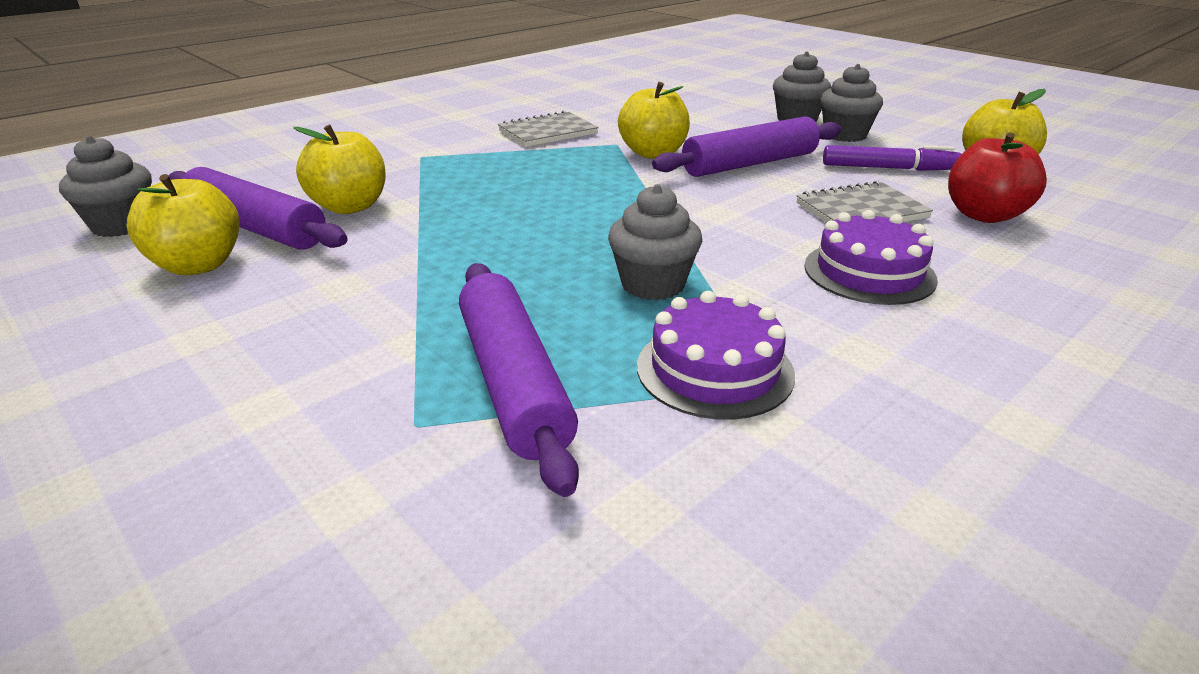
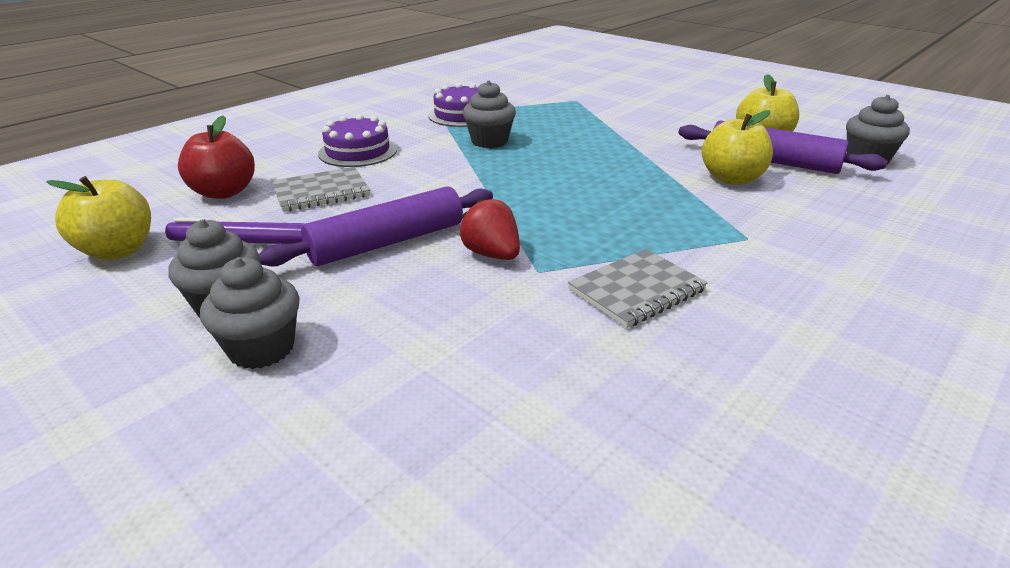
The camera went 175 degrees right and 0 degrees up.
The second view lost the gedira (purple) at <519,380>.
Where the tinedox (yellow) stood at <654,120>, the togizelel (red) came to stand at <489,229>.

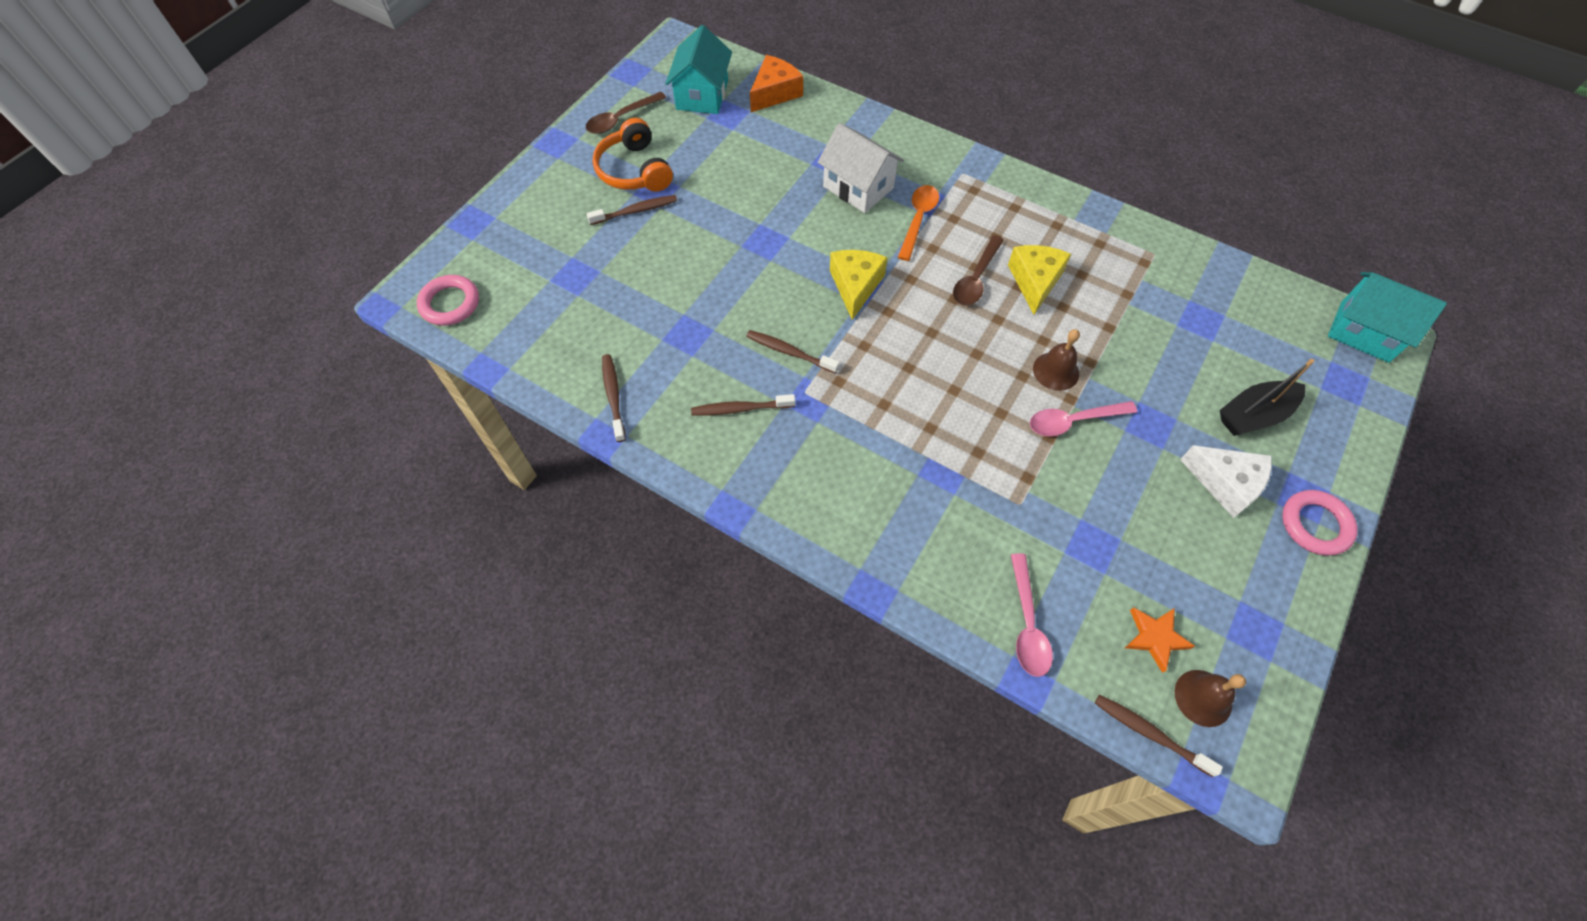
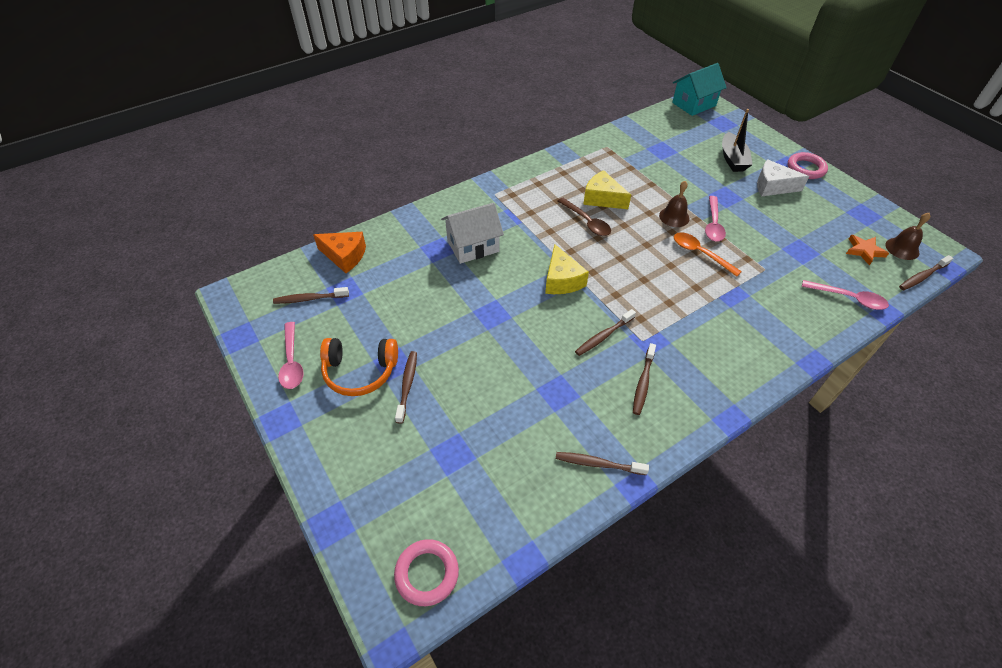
The camera went 65 degrees left and 10 degrees down.
What was the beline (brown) at <626,113> turned into the beline (pink) at <291,355>.
Where the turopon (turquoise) stood at <698,69>, the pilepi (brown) came to stand at <311,295>.
The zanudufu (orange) at <776,83> ended up facing another way, 135 degrees clockwise from before.
The zanudufu (yellow) at <859,285> ended up facing another way, 135 degrees counterclockwise from before.
The beline (orange) ended up elsewhere, having gone from <918,223> to <708,254>.
The zanudufu (white) at <1226,481> ended up facing another way, 135 degrees counterclockwise from before.

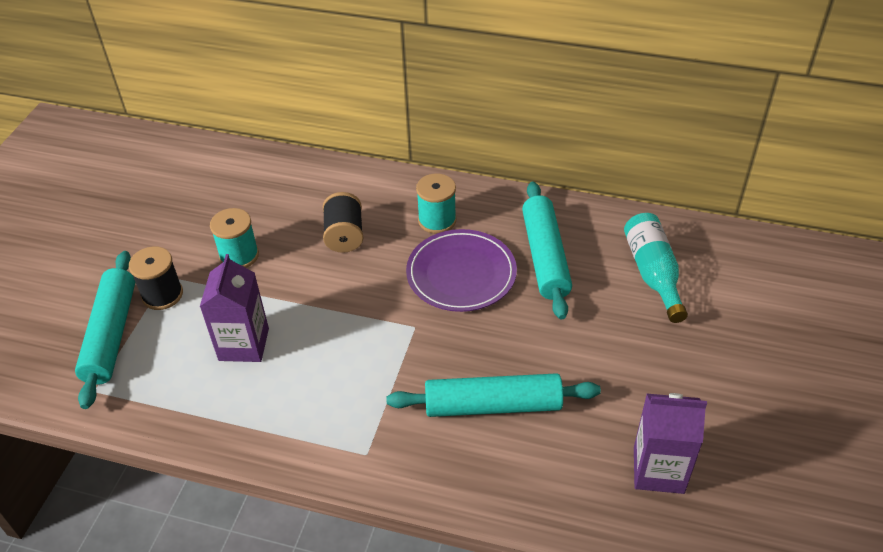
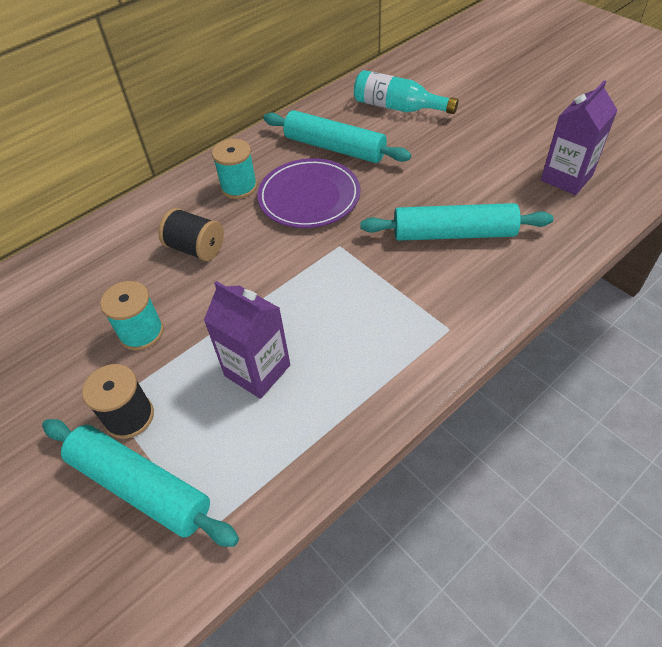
The camera went 55 degrees left and 5 degrees up.
The gedira (turquoise) at <493,395> ended up facing another way, 60 degrees clockwise from before.

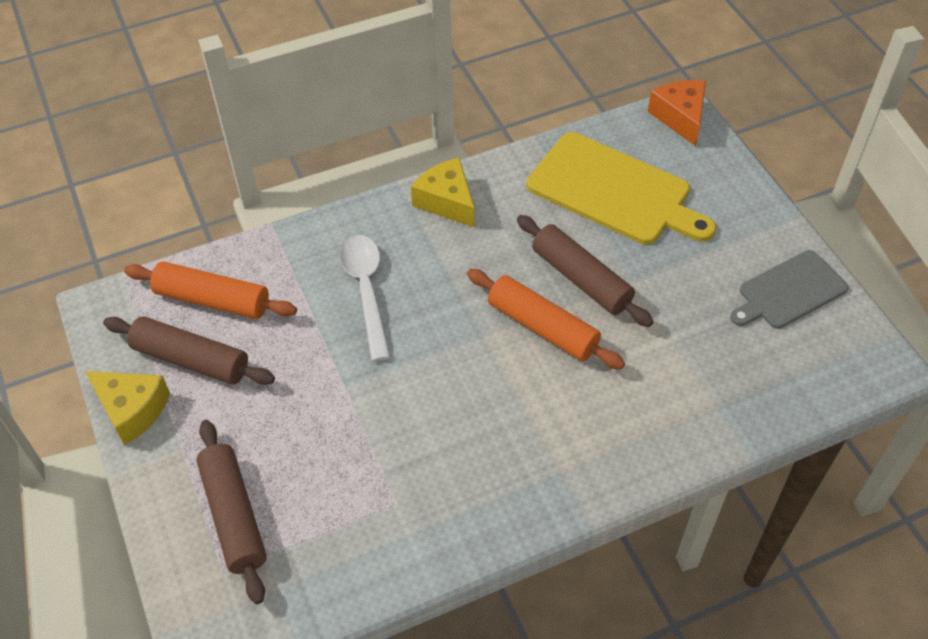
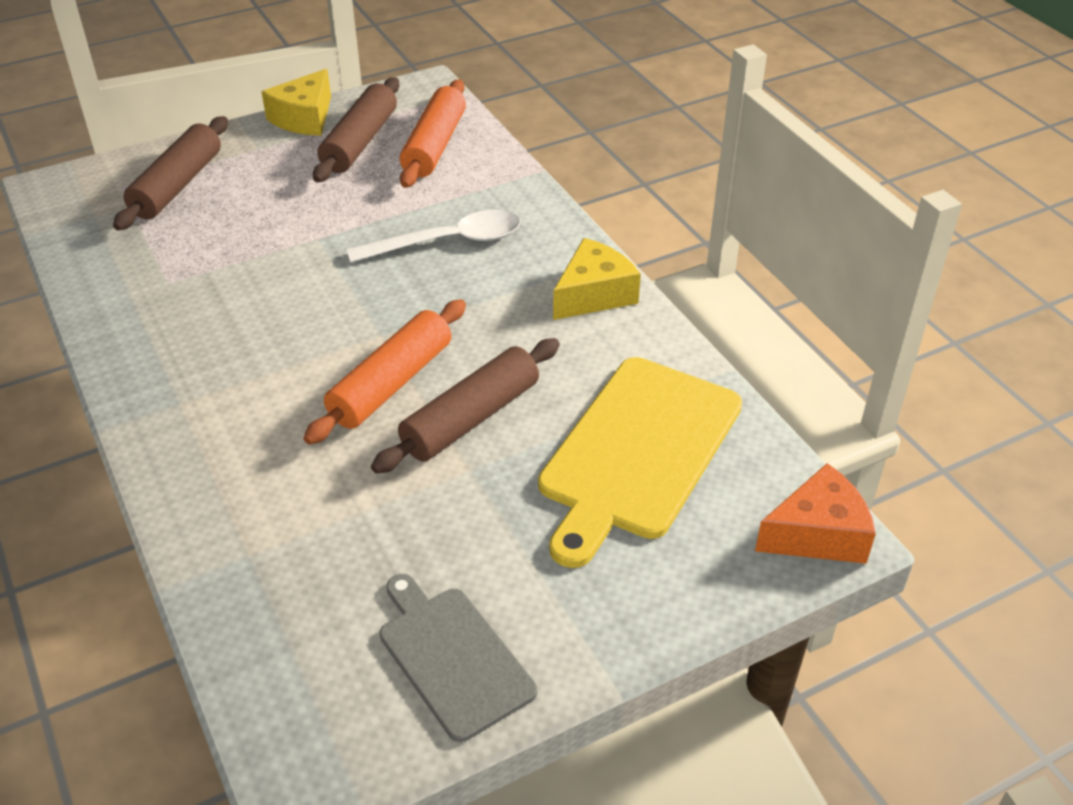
The camera went 85 degrees right and 10 degrees down.
The gedira (brown) at <231,512> ended up facing another way, 45 degrees counterclockwise from before.

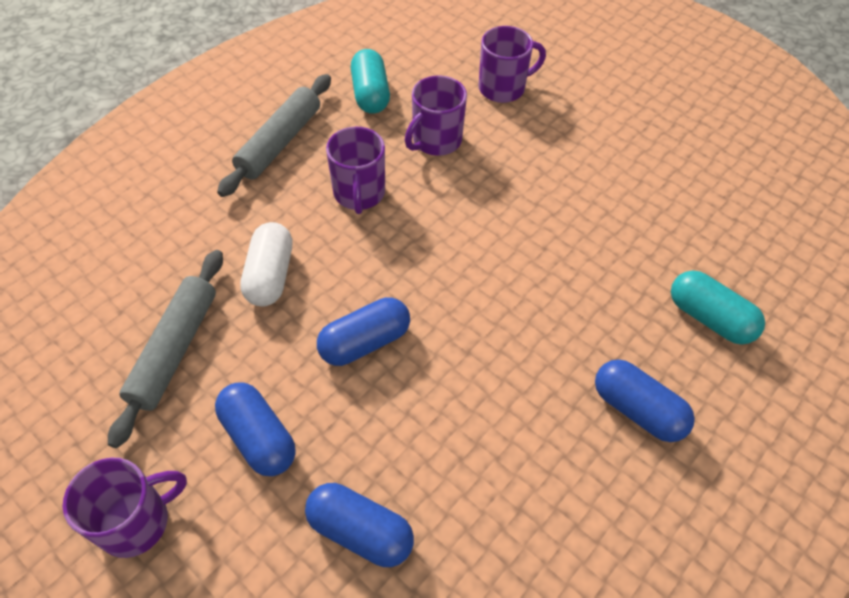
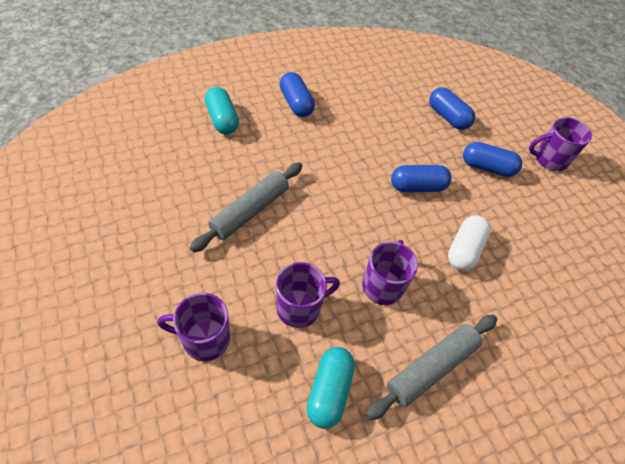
The camera went 160 degrees left and 0 degrees up.
The gedira (grey) ended up elsewhere, having gone from <165,349> to <246,207>.
The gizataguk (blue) at <255,429> ended up facing another way, 60 degrees counterclockwise from before.

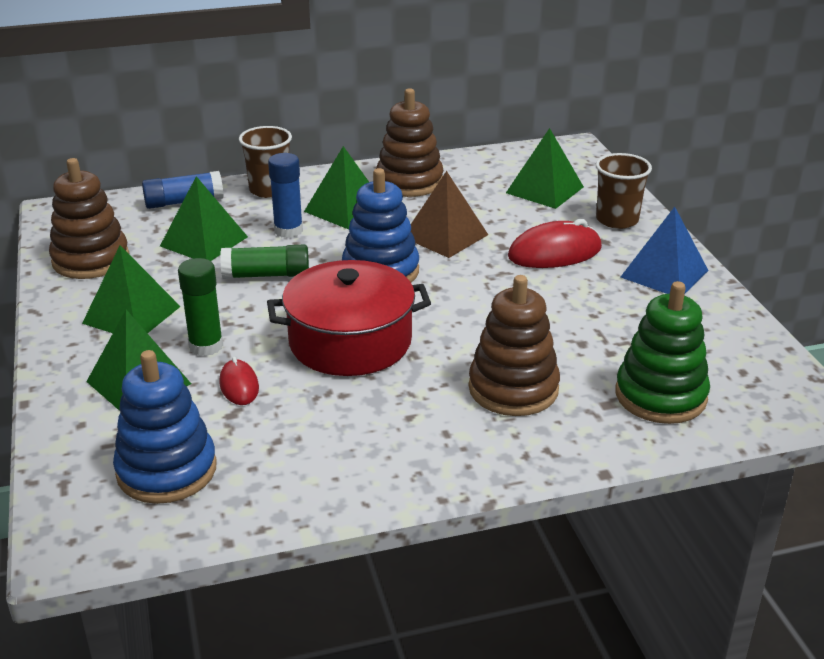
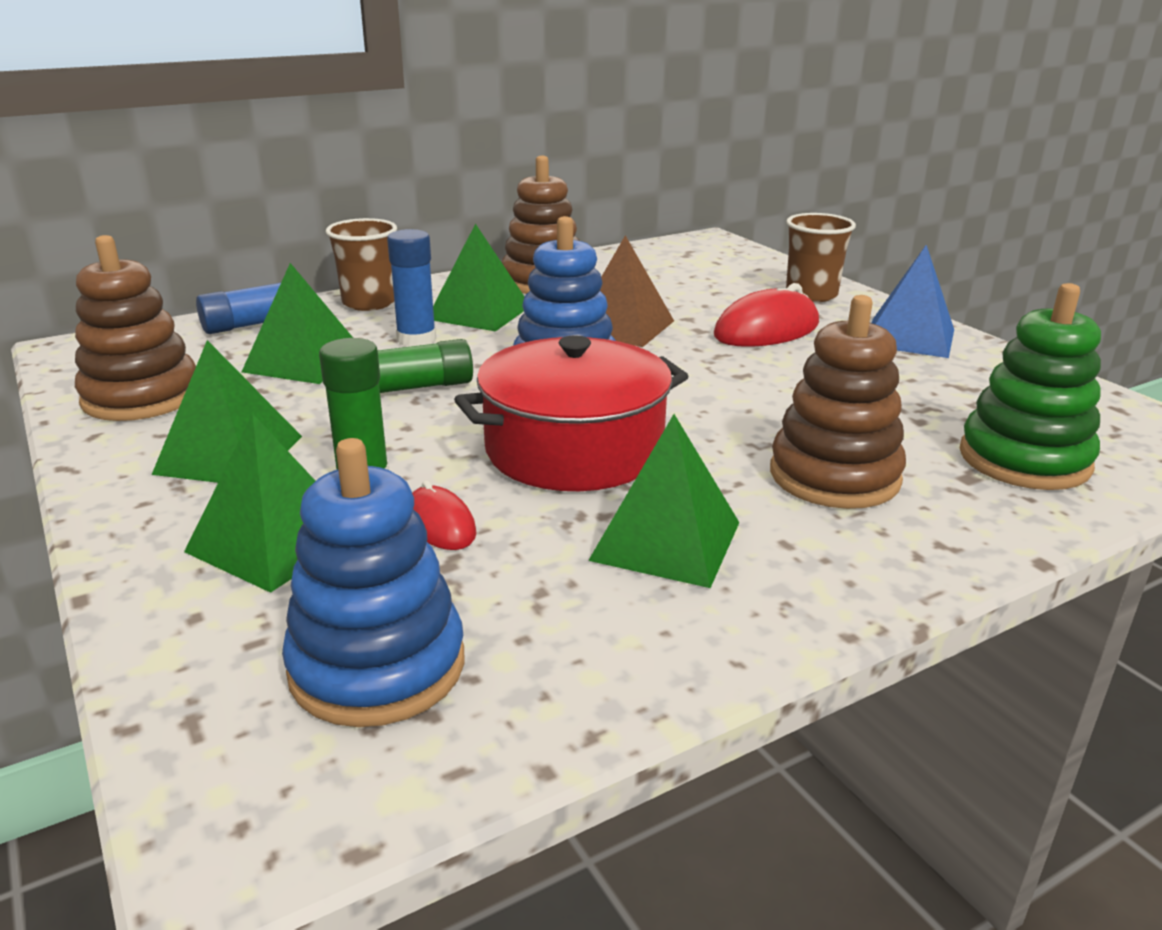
The camera went 15 degrees left and 5 degrees down.
The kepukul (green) ended up elsewhere, having gone from <545,168> to <663,501>.

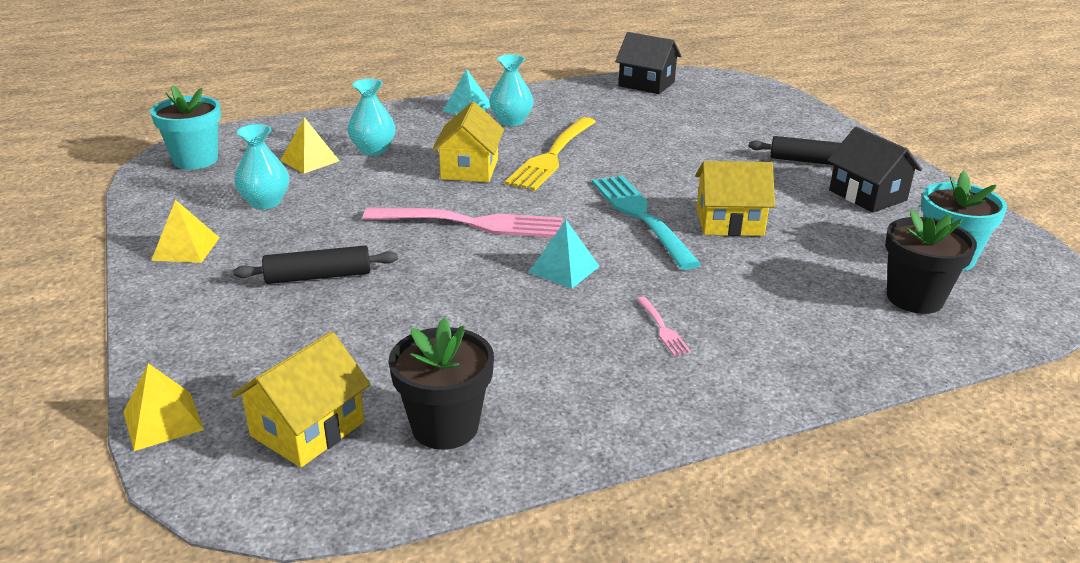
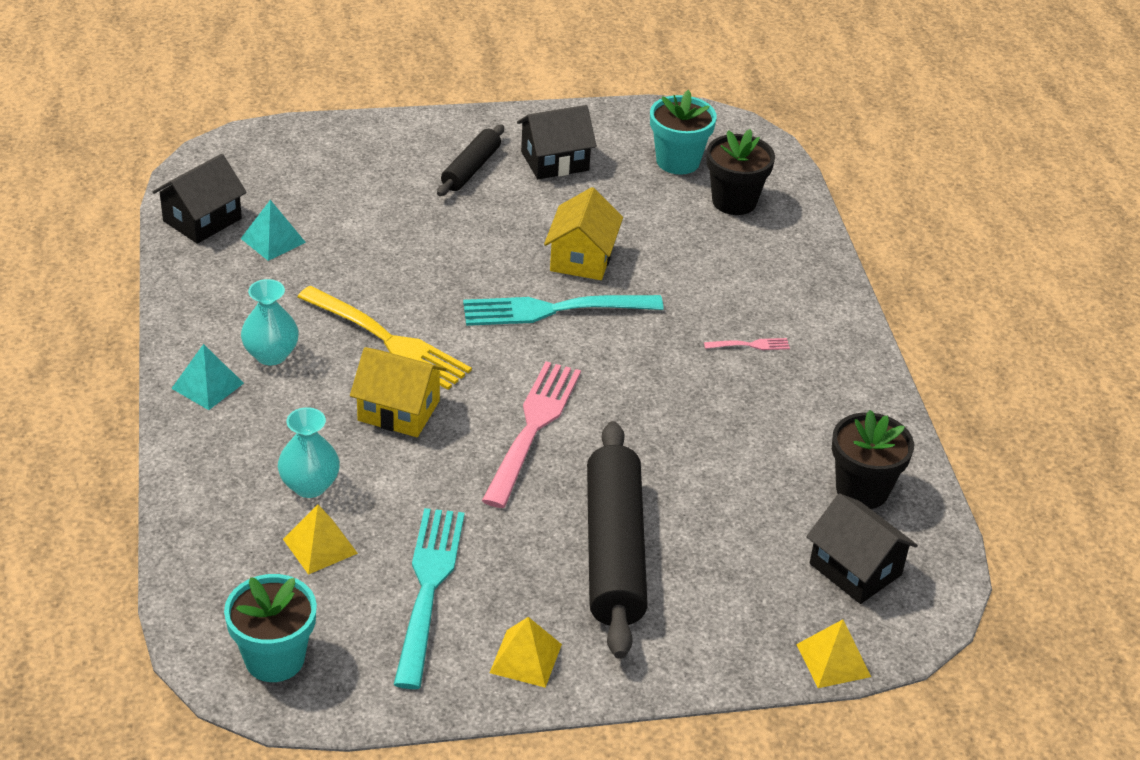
The camera went 80 degrees left and 10 degrees up.
What was the turopon (yellow) at <301,399> turned into the turopon (black) at <862,548>.
The size of the gedira (black) at <315,264> changed by a factor of 1.87.
Where the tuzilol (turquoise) stood at <261,166>, the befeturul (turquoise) came to stand at <429,598>.
The kepukul (turquoise) ended up elsewhere, having gone from <564,254> to <273,230>.

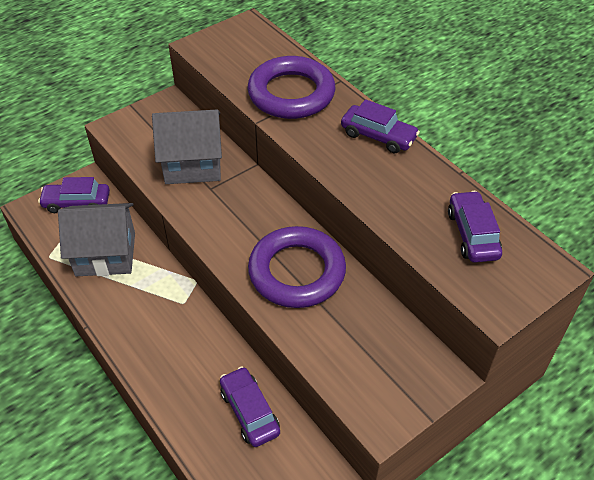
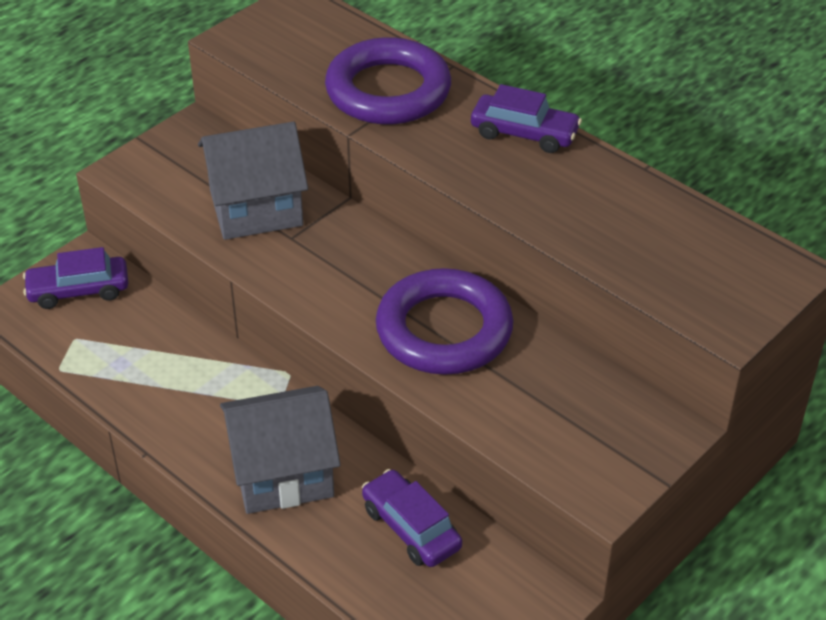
The camera went 10 degrees left and 5 degrees down.
The turopon (grey) ended up elsewhere, having gone from <96,239> to <280,450>.
The second view lost the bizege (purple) at <475,227>.

